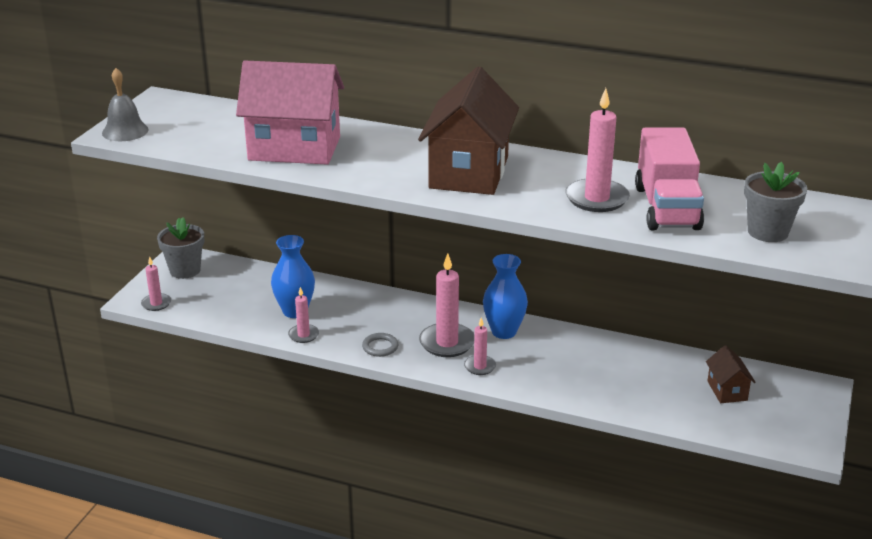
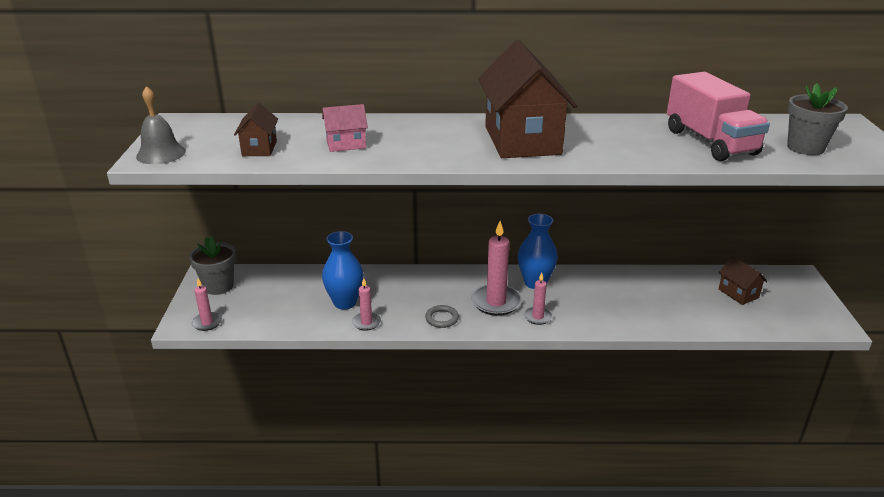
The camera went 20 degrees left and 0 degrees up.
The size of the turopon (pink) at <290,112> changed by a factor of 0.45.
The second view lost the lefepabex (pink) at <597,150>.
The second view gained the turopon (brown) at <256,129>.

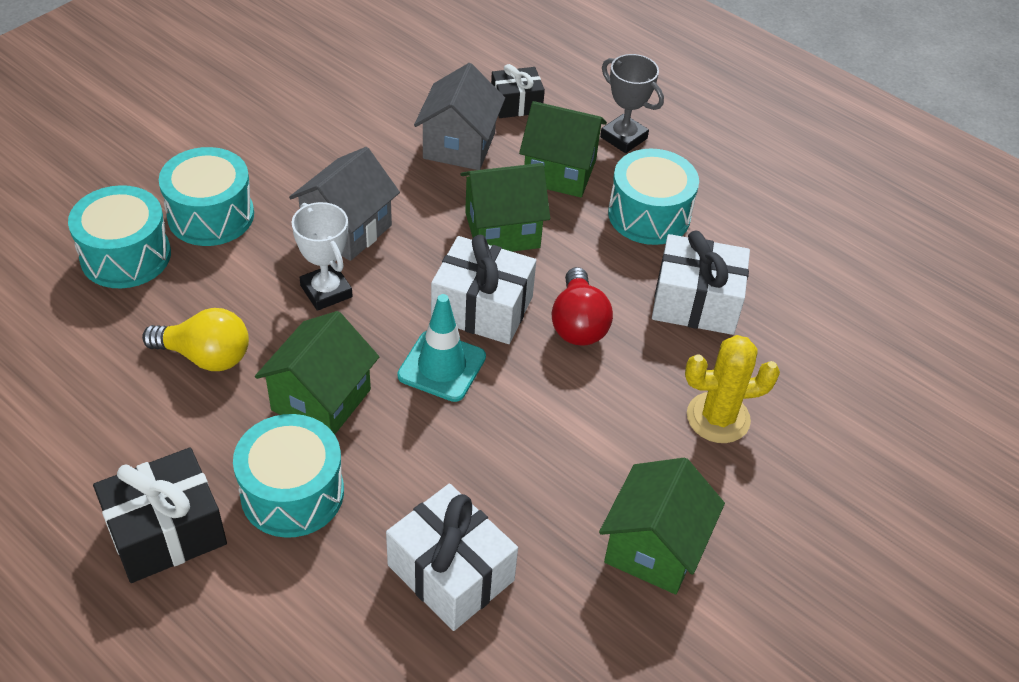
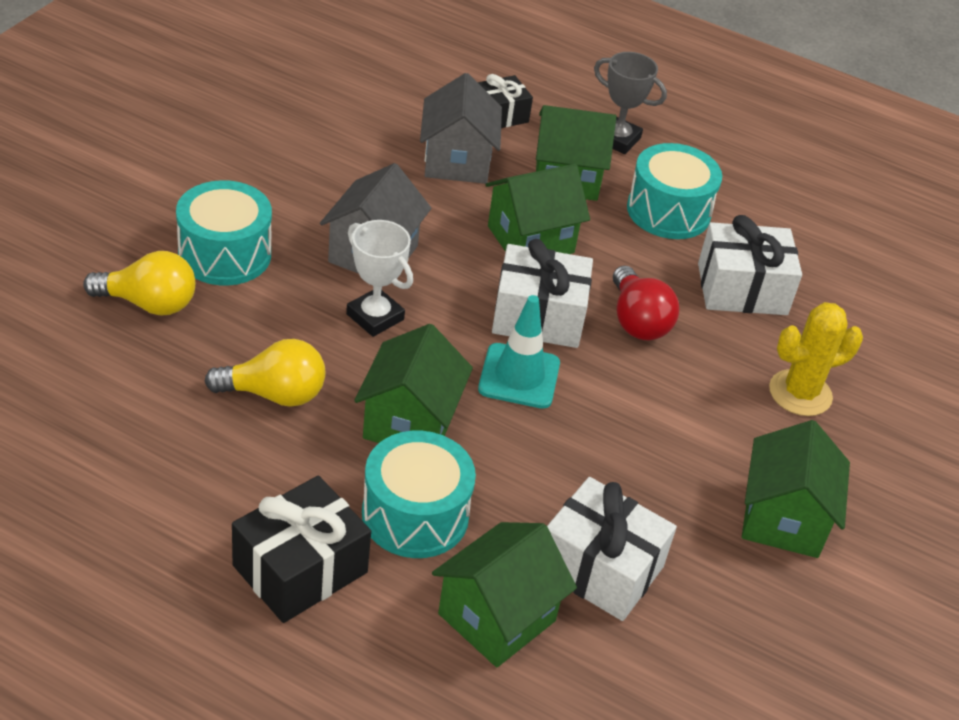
The camera went 15 degrees left and 5 degrees down.
Where the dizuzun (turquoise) stood at <119,236>, the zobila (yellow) came to stand at <139,283>.
The second view gained the turopon (green) at <504,594>.

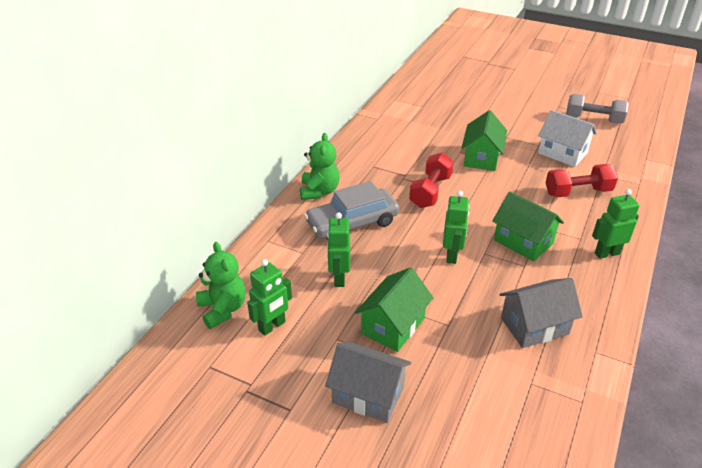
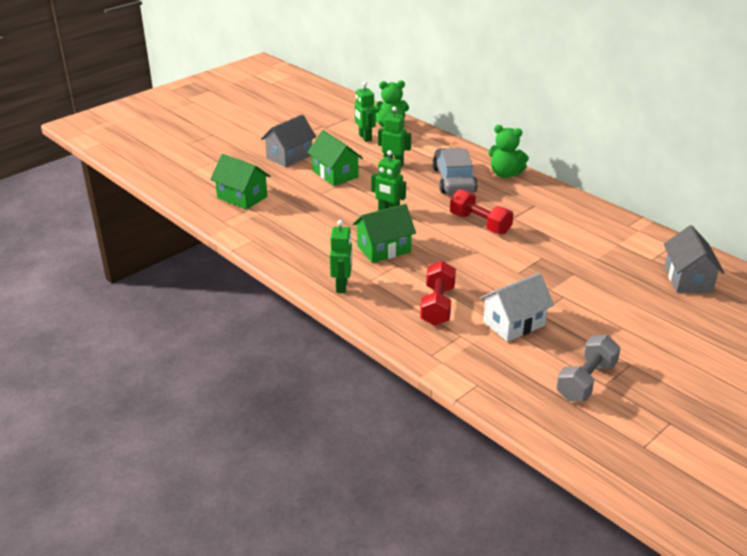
The camera went 110 degrees right and 5 degrees down.
The turopon (green) ended up elsewhere, having gone from <484,140> to <240,182>.
The turopon (grey) ended up elsewhere, having gone from <541,313> to <694,259>.

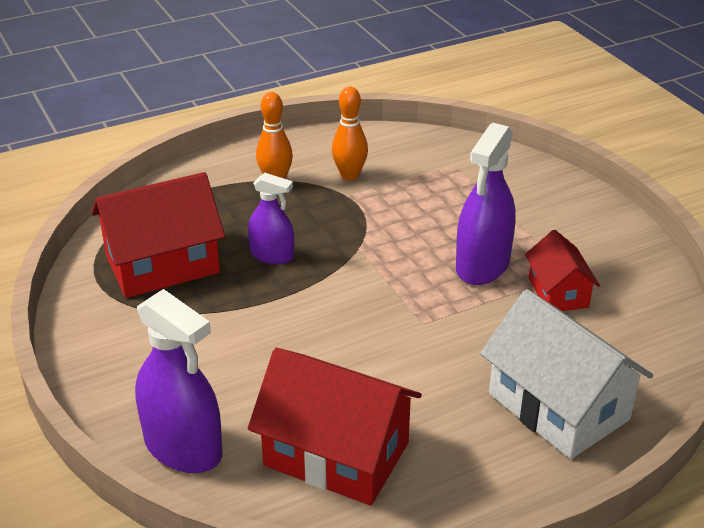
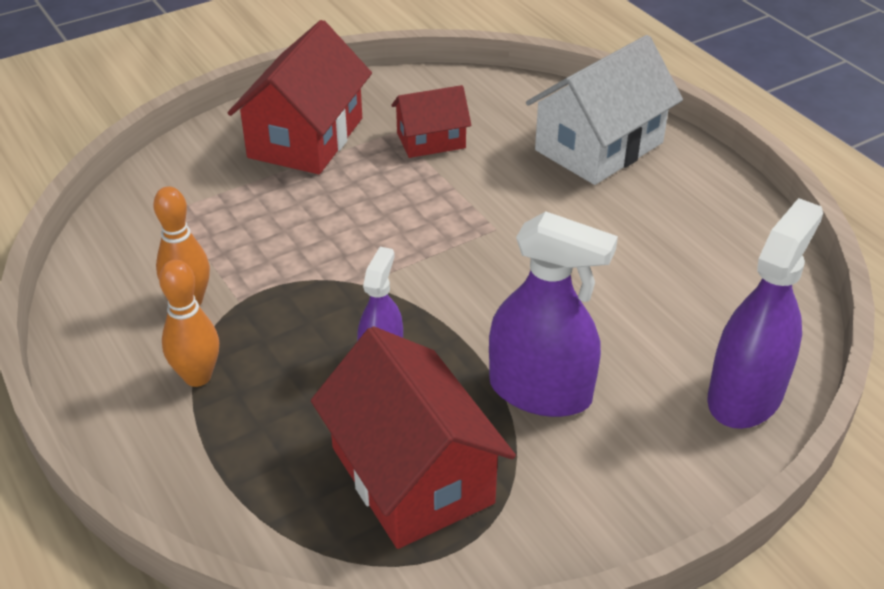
The camera went 95 degrees left and 5 degrees up.
The turopon (red) ended up elsewhere, having gone from <335,427> to <300,97>.
The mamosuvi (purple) ended up elsewhere, having gone from <486,204> to <553,314>.

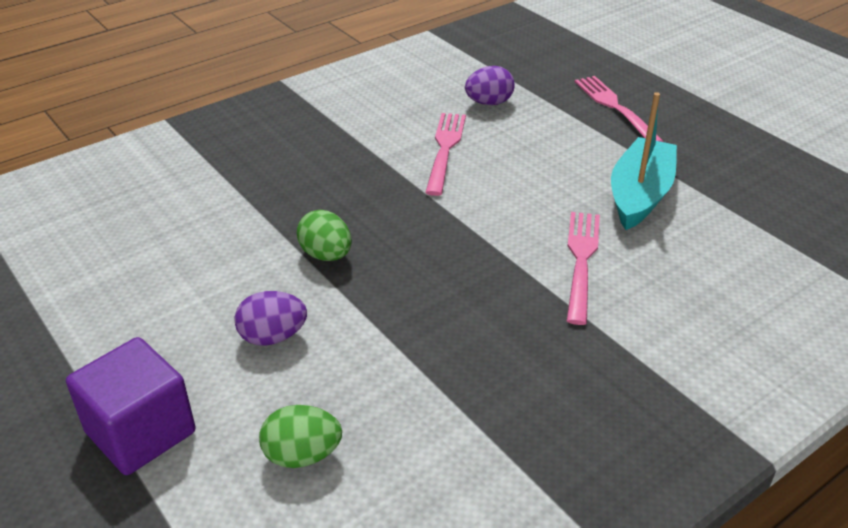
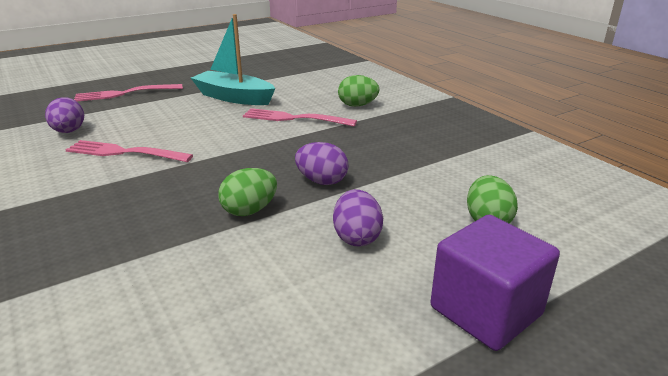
The camera went 85 degrees left and 10 degrees down.
The second view gained the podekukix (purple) at <321,163>.
The second view gained the podekukix (green) at <358,91>.

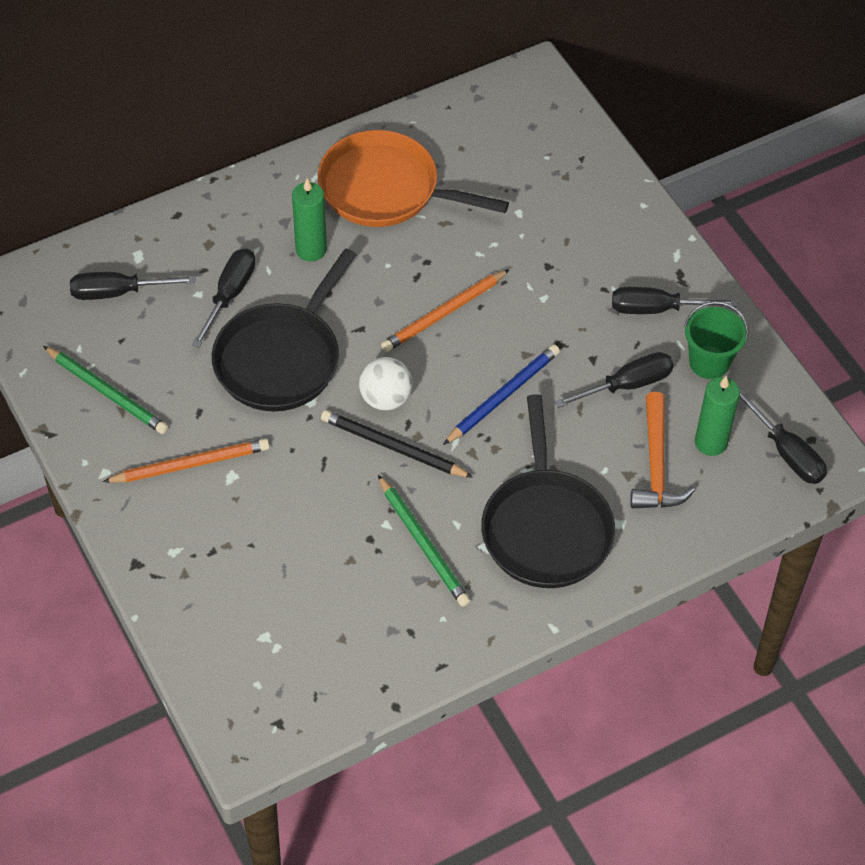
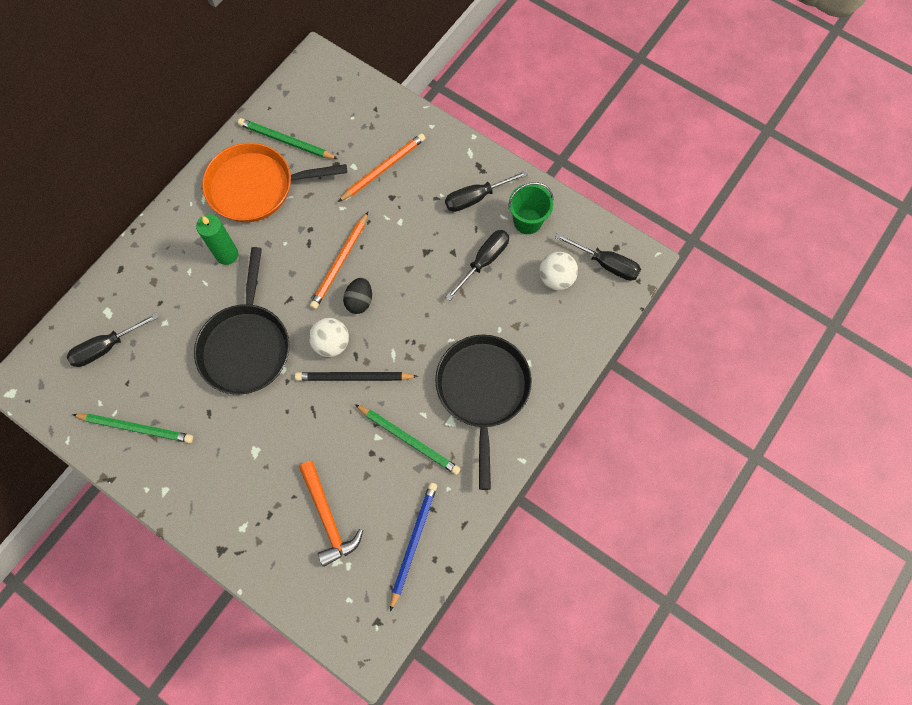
The camera went 25 degrees left and 15 degrees up.
The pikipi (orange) ended up elsewhere, having gone from <186,461> to <381,167>.
The second view lost the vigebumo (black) at <224,298>.
The pikipi (blue) ended up elsewhere, having gone from <501,395> to <413,547>.
The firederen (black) at <548,491> ended up facing another way, 150 degrees counterclockwise from before.
The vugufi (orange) ended up elsewhere, having gone from <662,450> to <331,514>.
Where the lefepabex (green) stood at <717,416>, the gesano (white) came to stand at <558,271>.
The second view gained the pikipi (green) at <288,138>.
The second view gained the podekukix (black) at <357,296>.

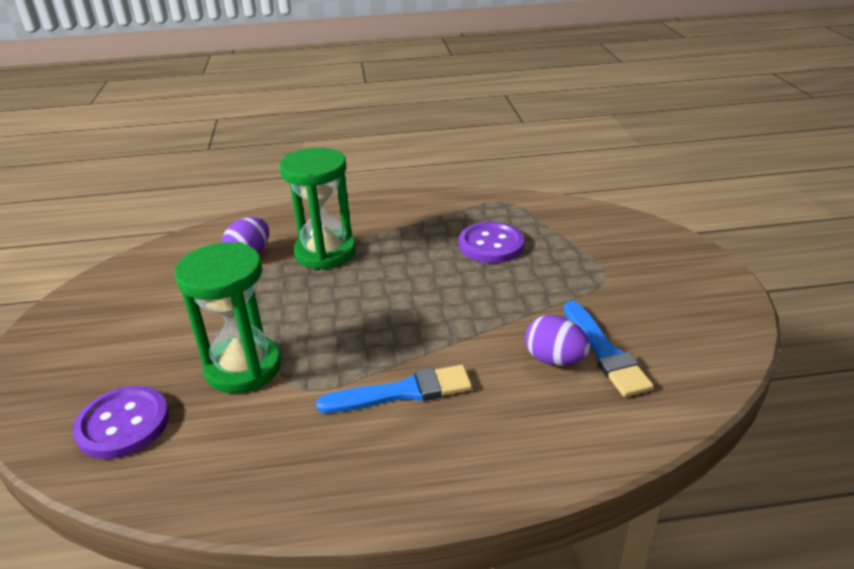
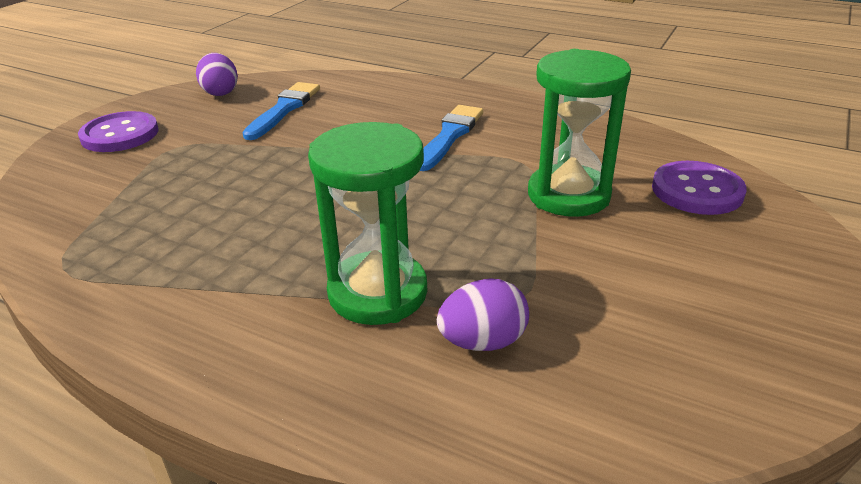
The camera went 145 degrees left and 0 degrees up.
The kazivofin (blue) at <394,389> ended up facing another way, 90 degrees clockwise from before.
The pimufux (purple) ended up elsewhere, having gone from <491,242> to <118,131>.
The podekukix (purple) ended up elsewhere, having gone from <557,340> to <217,74>.

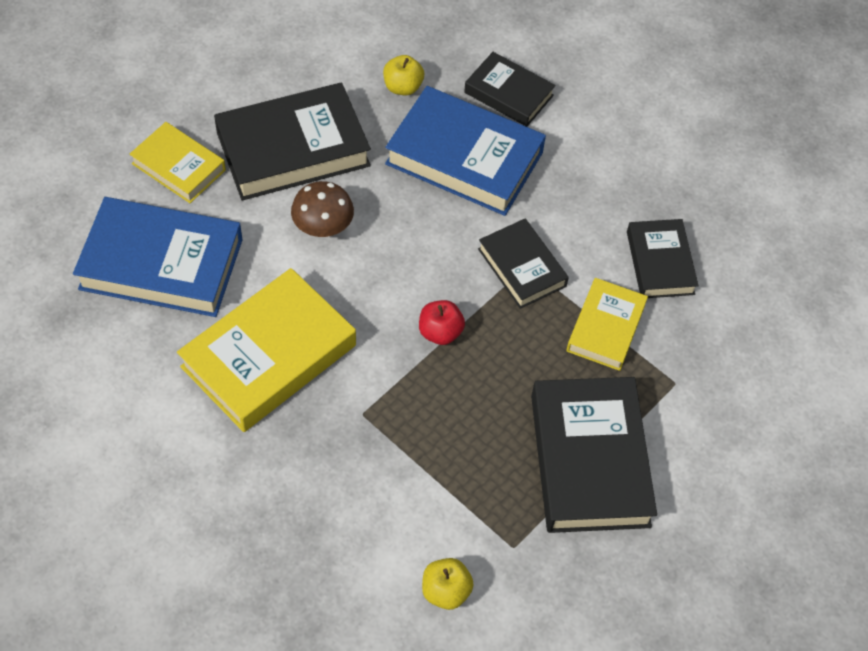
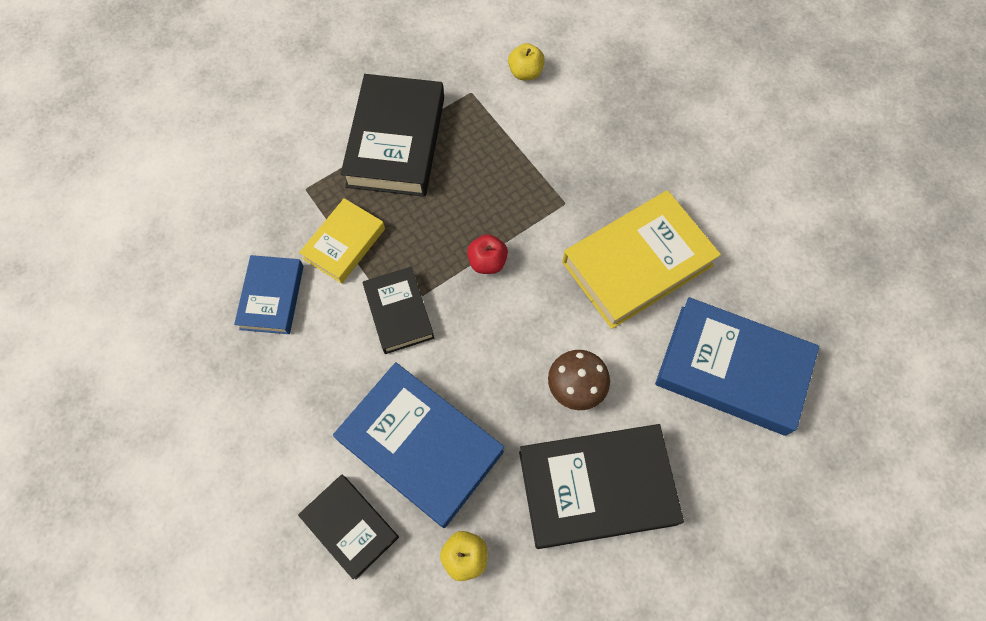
The camera went 165 degrees left and 10 degrees up.
The second view lost the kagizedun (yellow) at <178,162>.
What was the kagizedun (black) at <663,258> turned into the kagizedun (blue) at <269,294>.

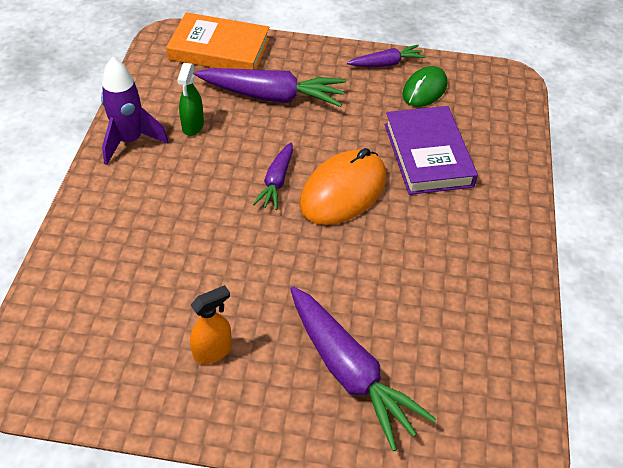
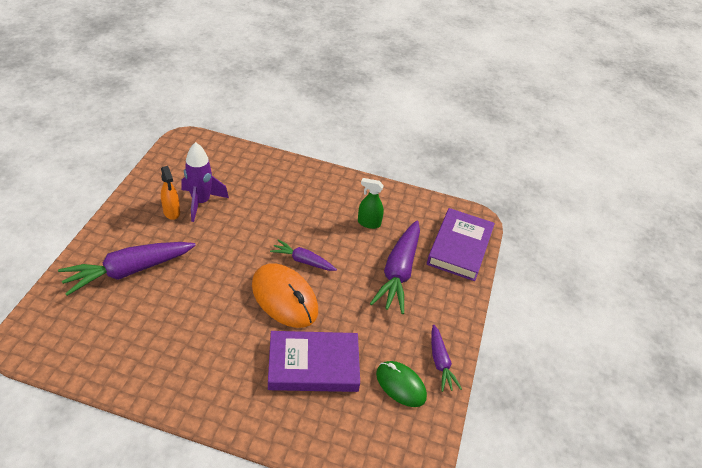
The camera went 95 degrees right and 5 degrees down.
The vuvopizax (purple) ended up elsewhere, having gone from <135,111> to <205,182>.
What was the kagizedun (orange) at <218,41> turned into the kagizedun (purple) at <461,244>.

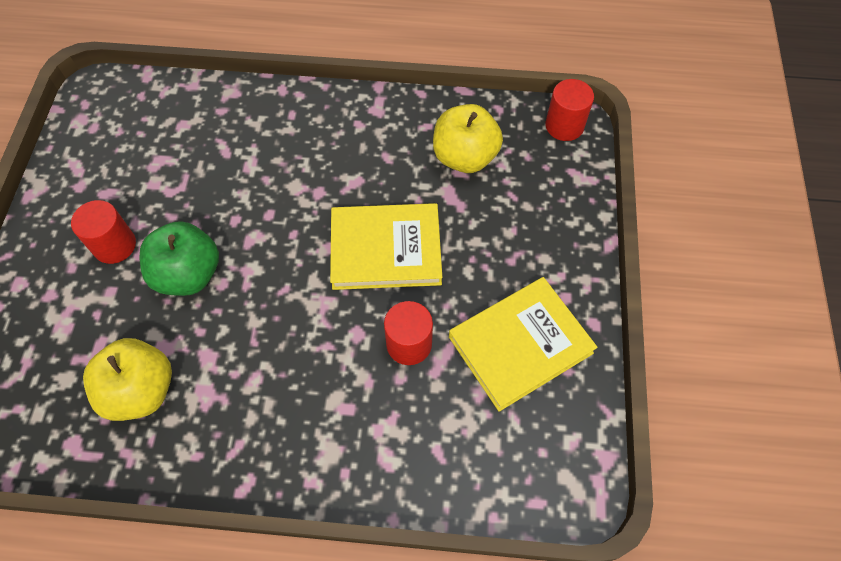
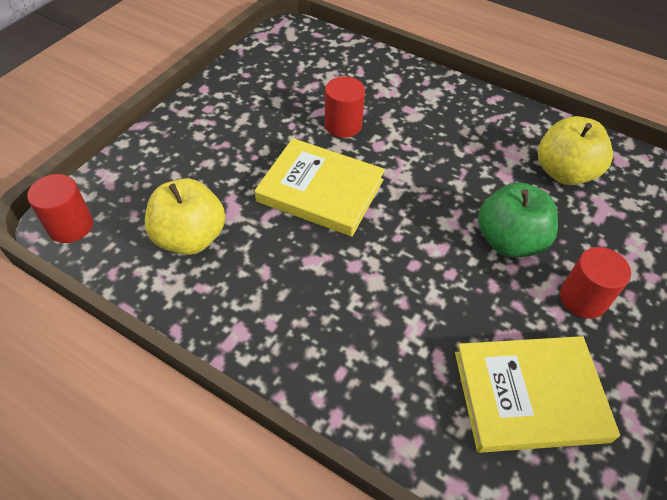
The camera went 155 degrees left and 10 degrees down.
The kagizedun (yellow) ended up elsewhere, having gone from <523,344> to <537,394>.

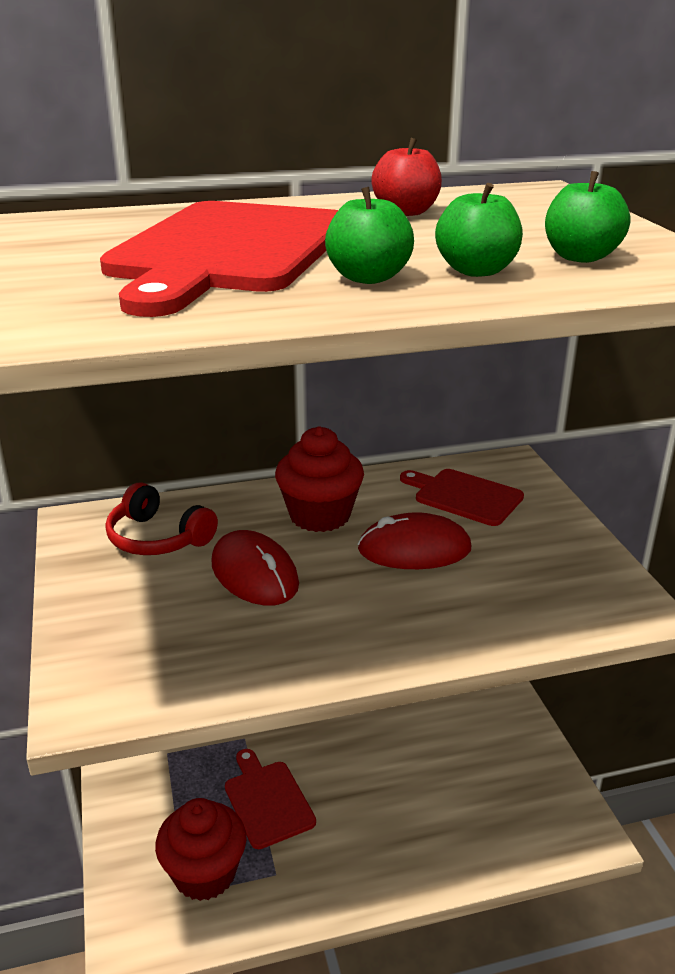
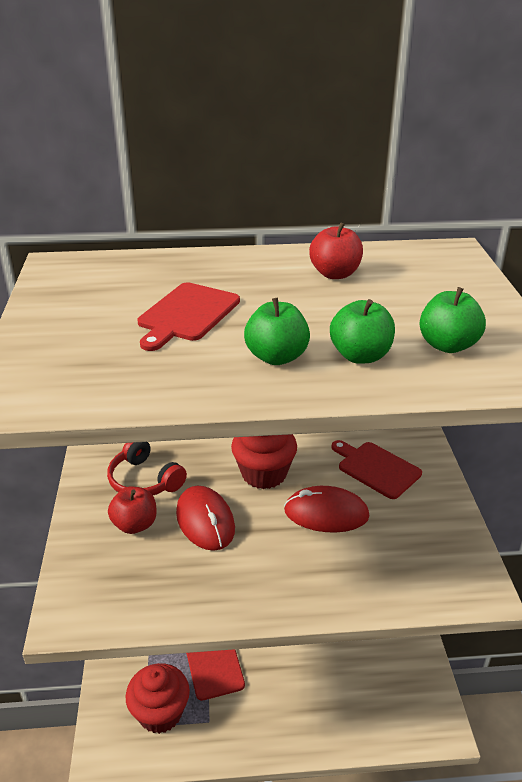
The camera went 10 degrees right and 5 degrees up.
The size of the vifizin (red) at <219,259> changed by a factor of 0.52.
The second view gained the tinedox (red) at <132,510>.

